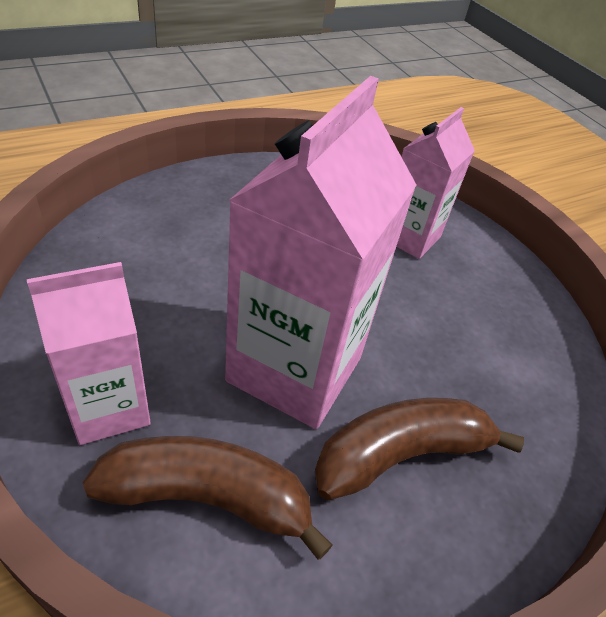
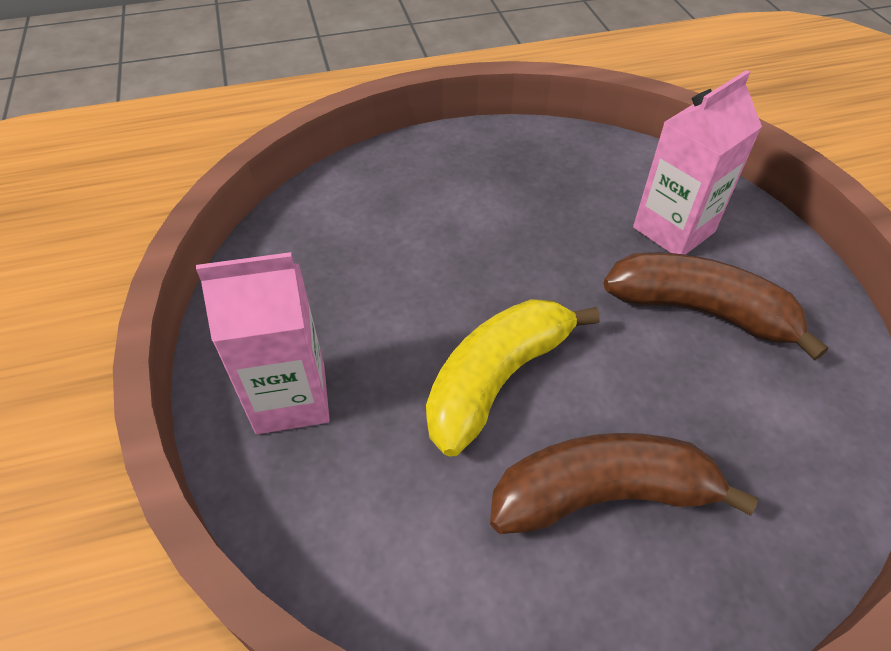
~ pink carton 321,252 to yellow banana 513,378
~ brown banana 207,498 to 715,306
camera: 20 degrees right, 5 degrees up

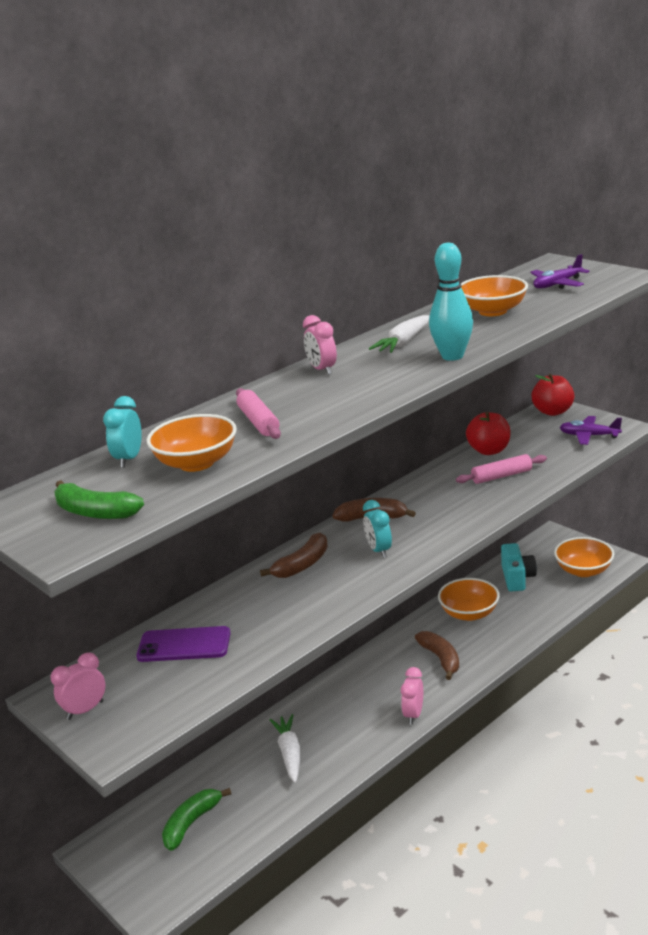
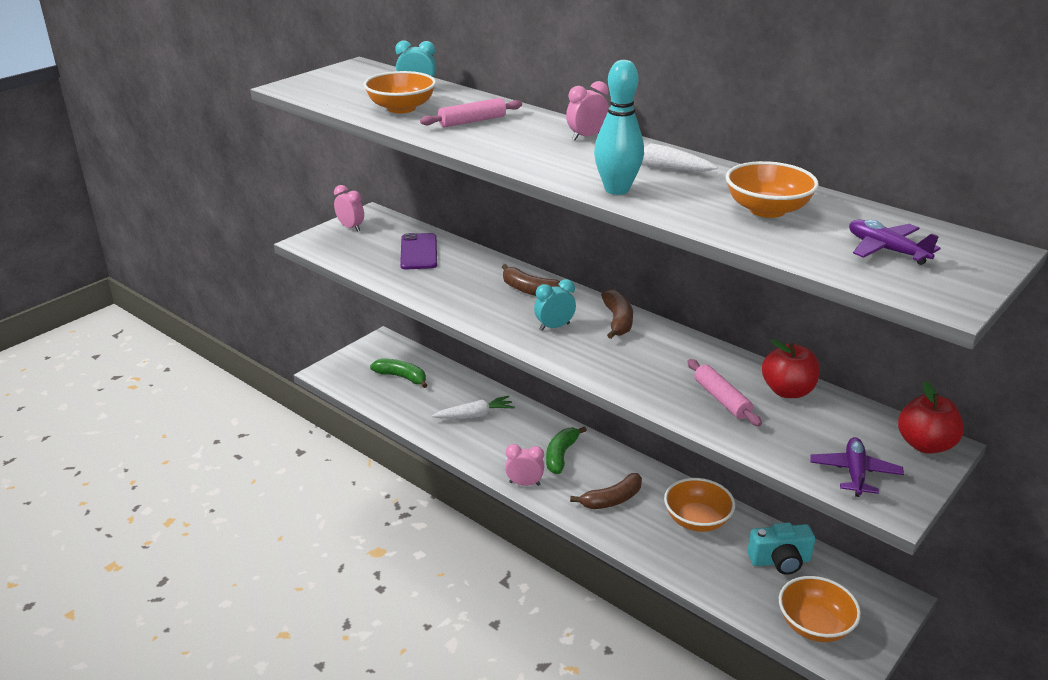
~ green banana 99,499 to 566,450
camera: 80 degrees right, 5 degrees up

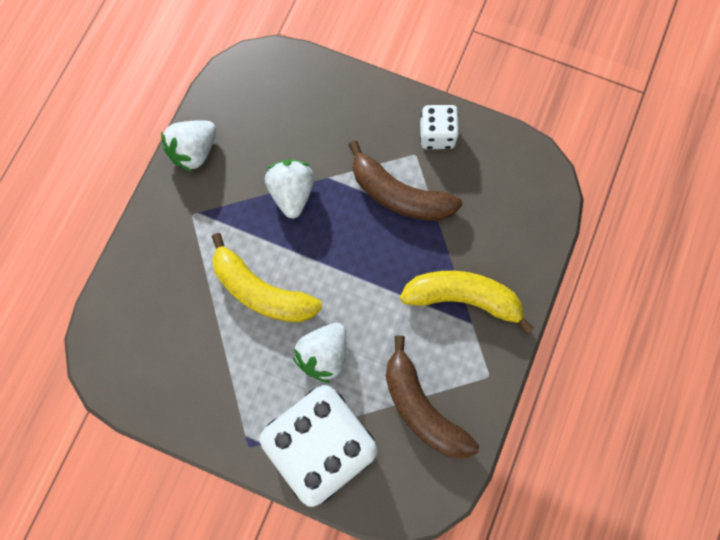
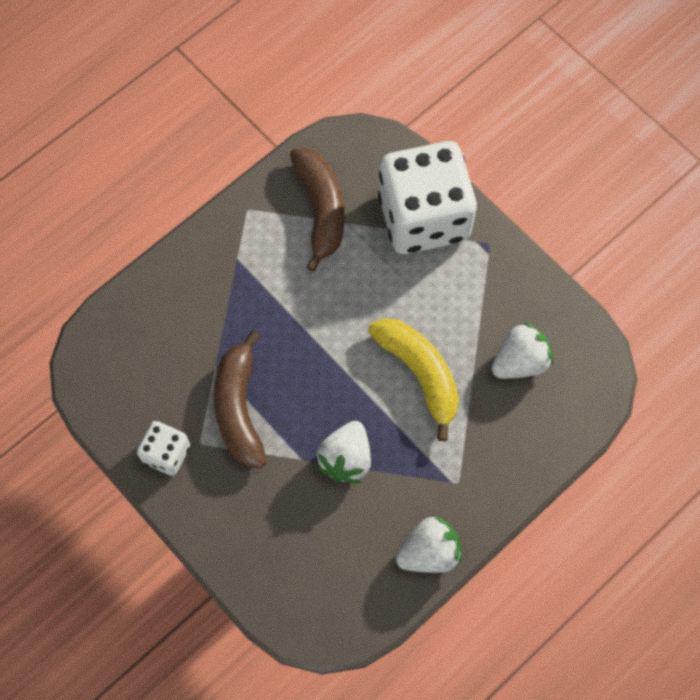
~ brown banana 405,180 = 240,399 150 degrees counterclockwise
- yellow banana 467,302
~ white strawberry 319,353 to 522,350
camera: 155 degrees left, 5 degrees down

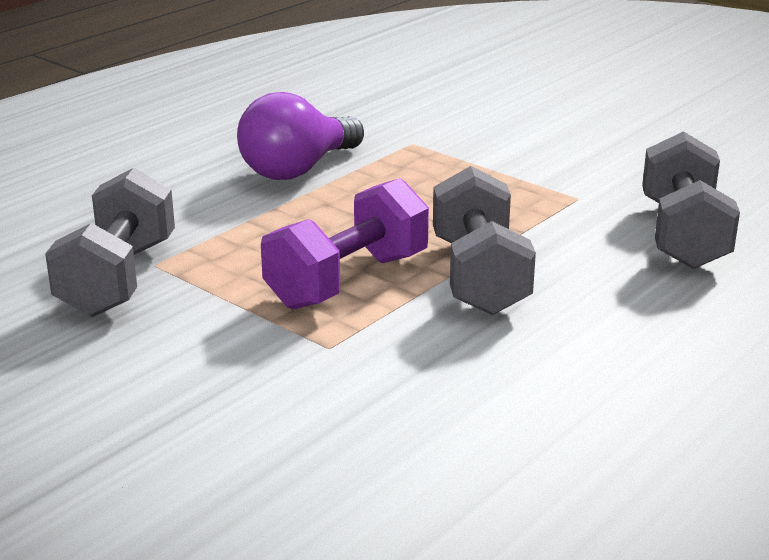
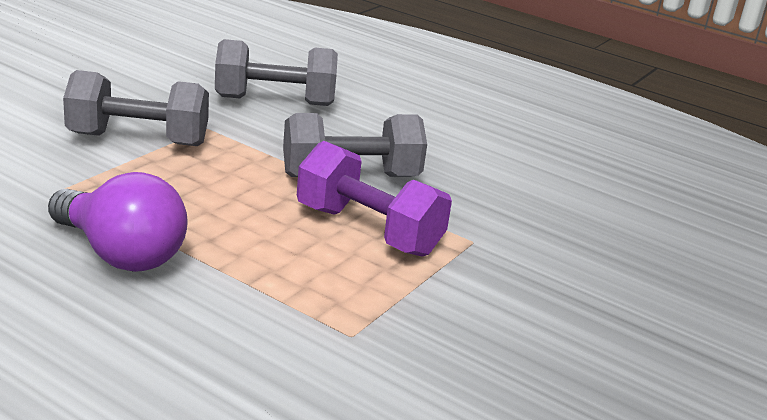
~ grey dumbbell 110,242 to 136,108
camera: 100 degrees left, 0 degrees up

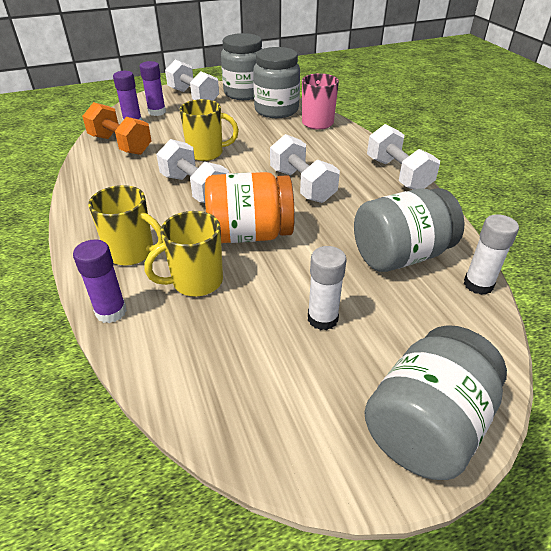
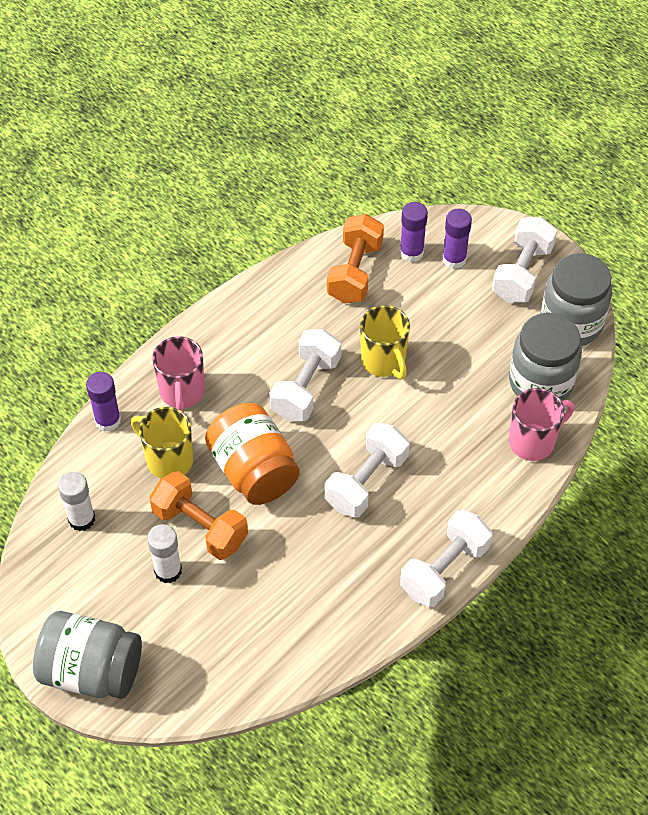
~ yellow mug 125,225 to pink mug 178,374
- grey jar 409,230
~ white glue stick 491,254 to 76,501
+ orange dumbbell 198,515
camera: 65 degrees right, 15 degrees up

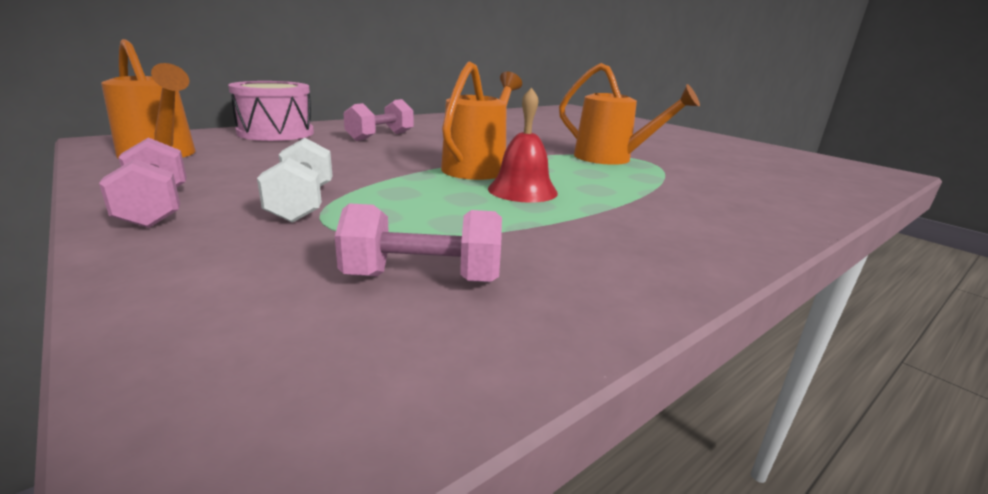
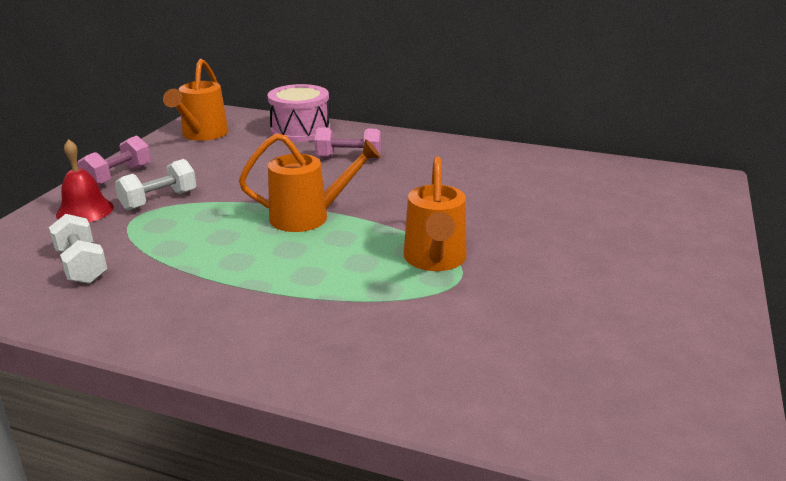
~ red bell 523,145 to 85,180
~ pink dumbbell 418,242 to white dumbbell 78,249
camera: 60 degrees right, 5 degrees up

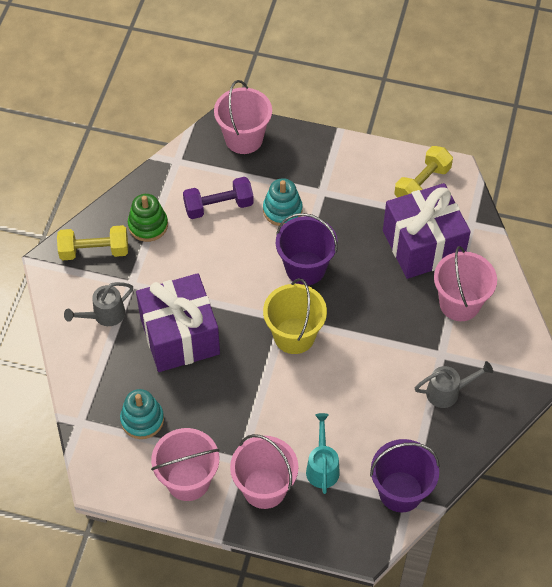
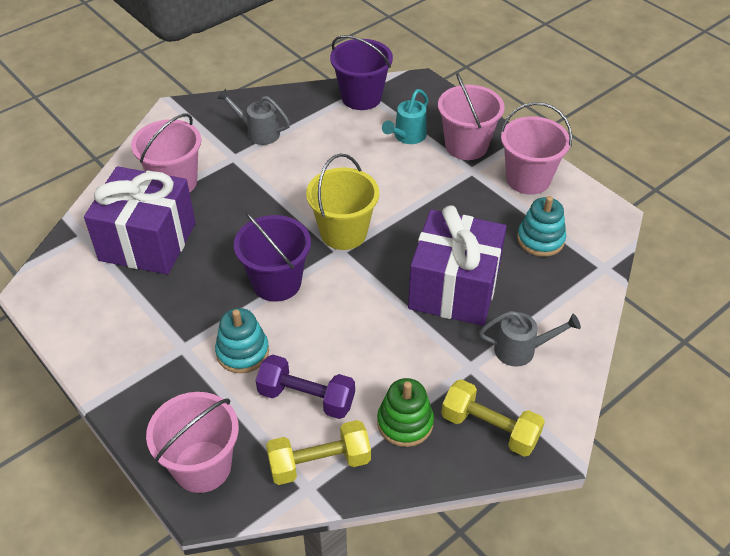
~ yellow dumbbell 423,172 to 318,452
camera: 145 degrees left, 10 degrees down

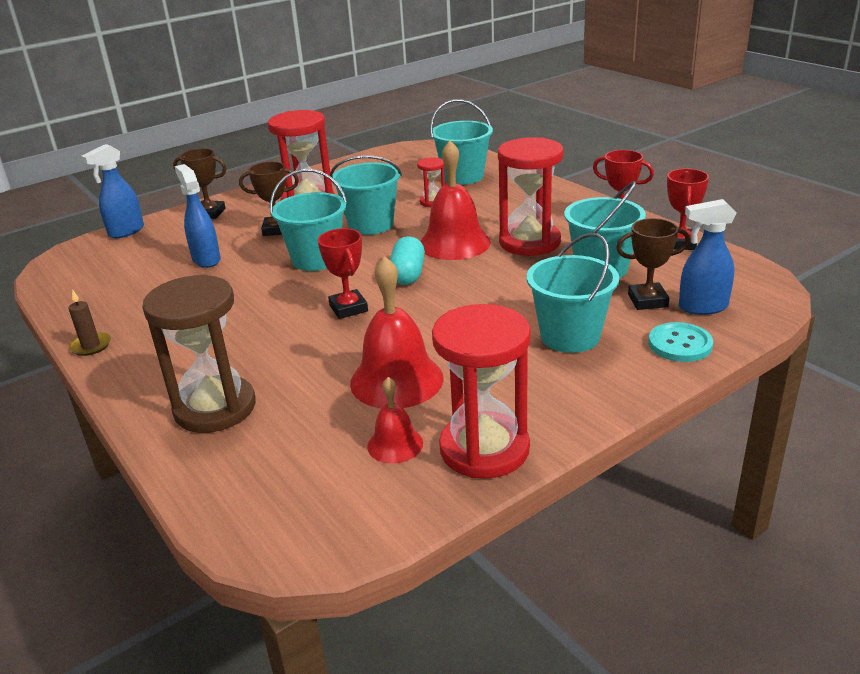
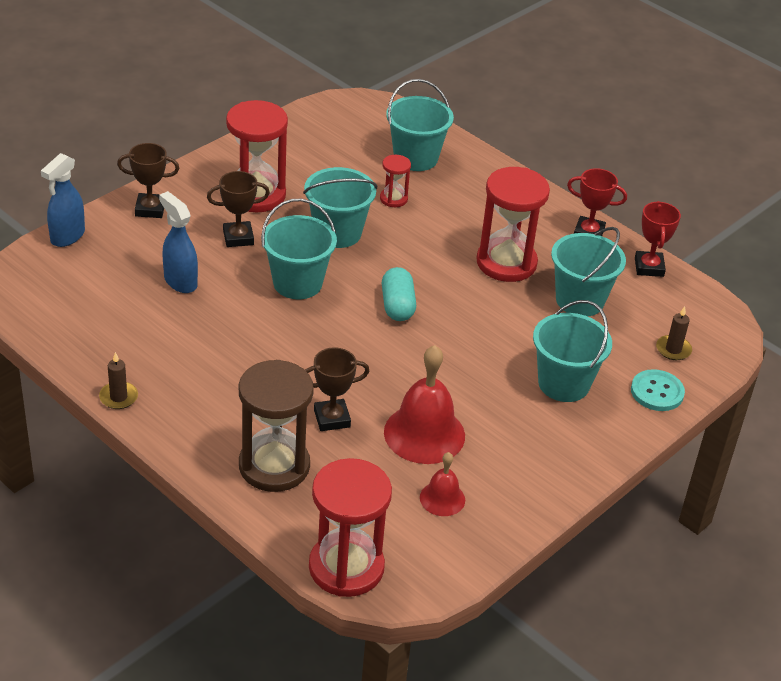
- red bell 455,200
~ blue spray bottle 708,257 to brown candle 674,333
~ brown trophy 653,264 to 337,389
- red trophy 343,273
~ red hourglass 481,391 to 350,527
camera: 15 degrees left, 10 degrees up

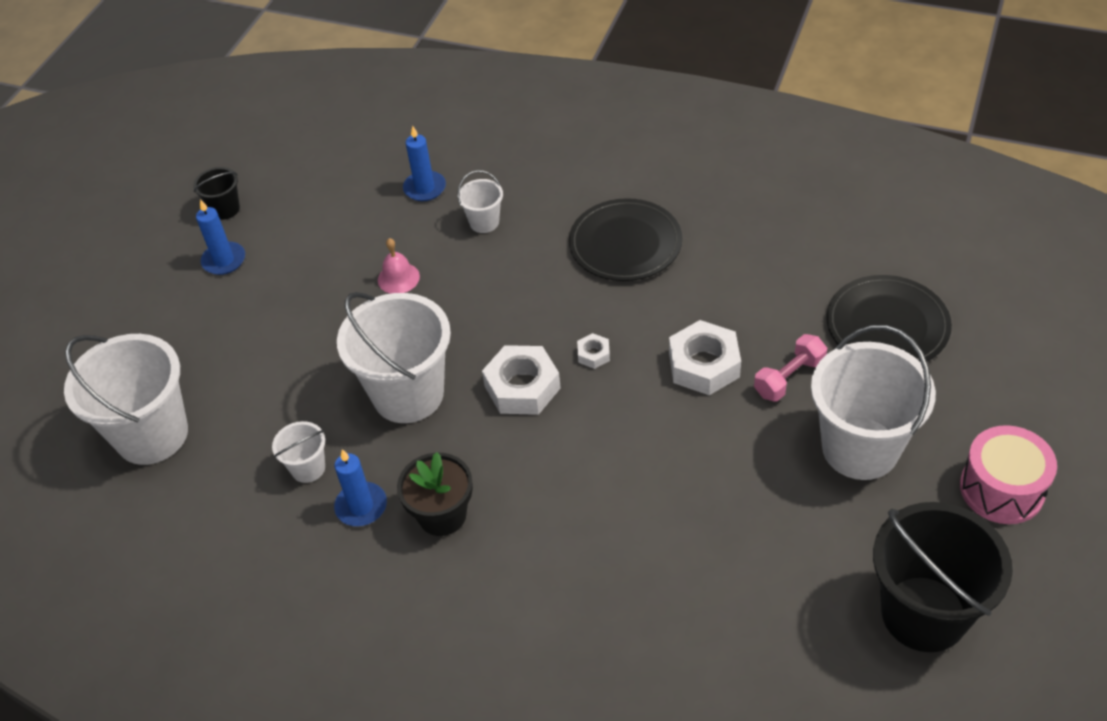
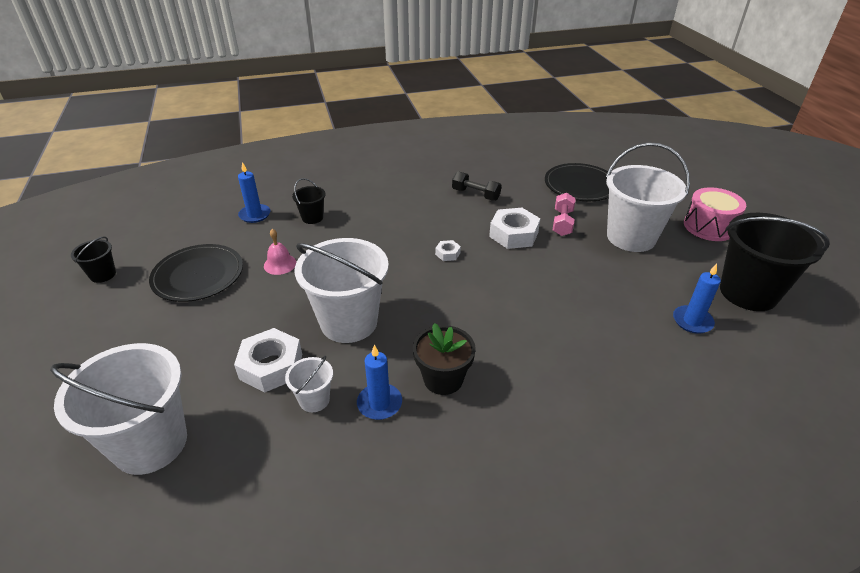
~ white bucket 480,201 to black bucket 309,201
~ black plate 625,239 to 196,273
~ blue candle 220,237 to 697,299
~ white nut 521,380 to 268,360
+ black dumbbell 476,186
camera: 40 degrees left, 10 degrees down

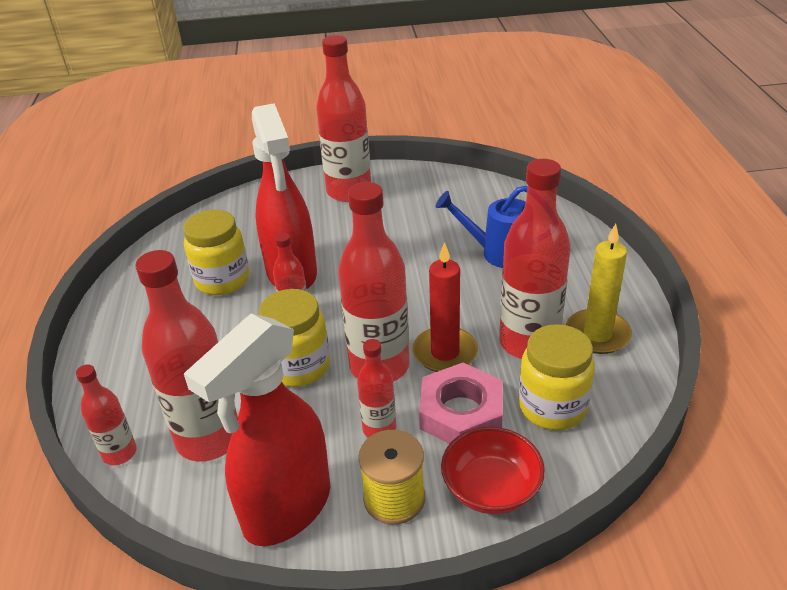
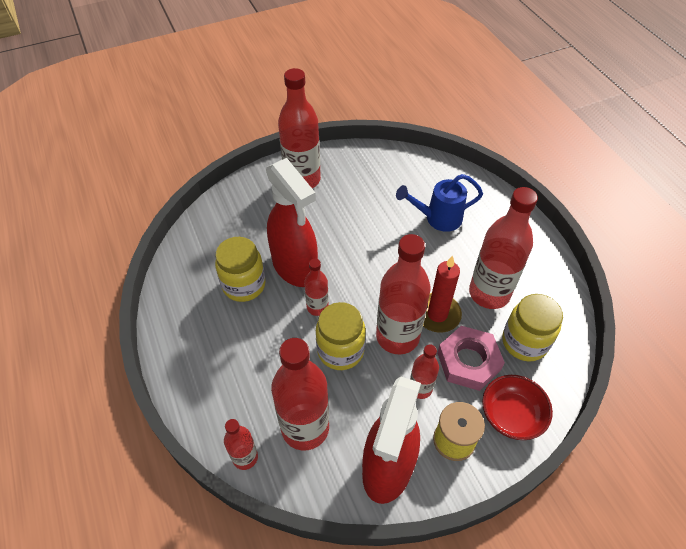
- yellow candle 599,289
camera: 20 degrees left, 15 degrees up

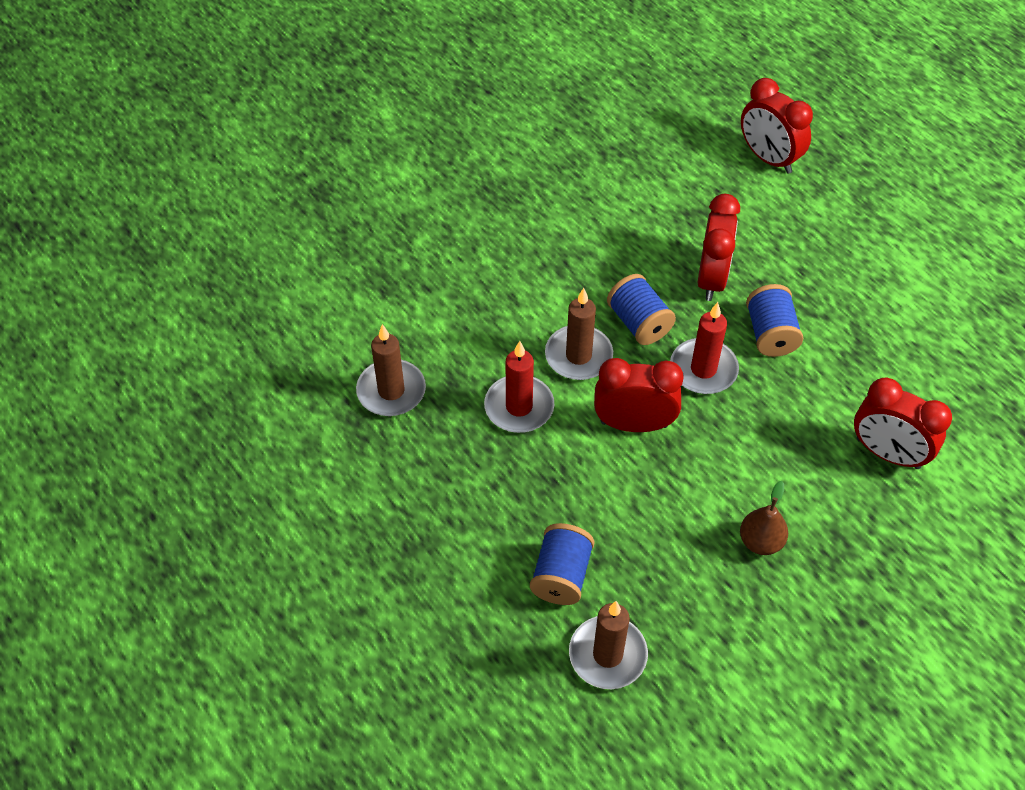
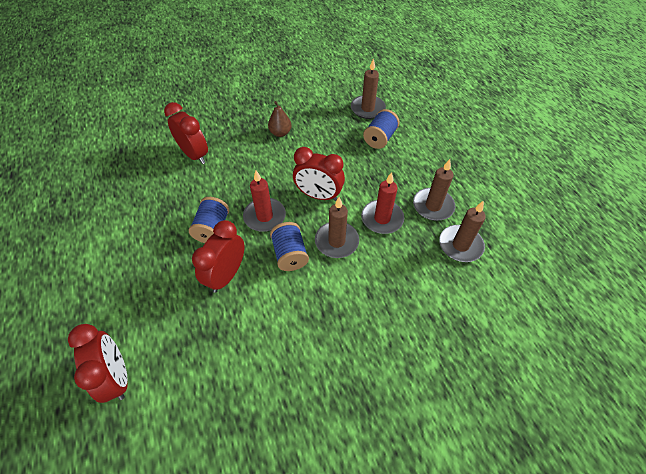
+ brown candle 434,190
camera: 165 degrees left, 0 degrees up

